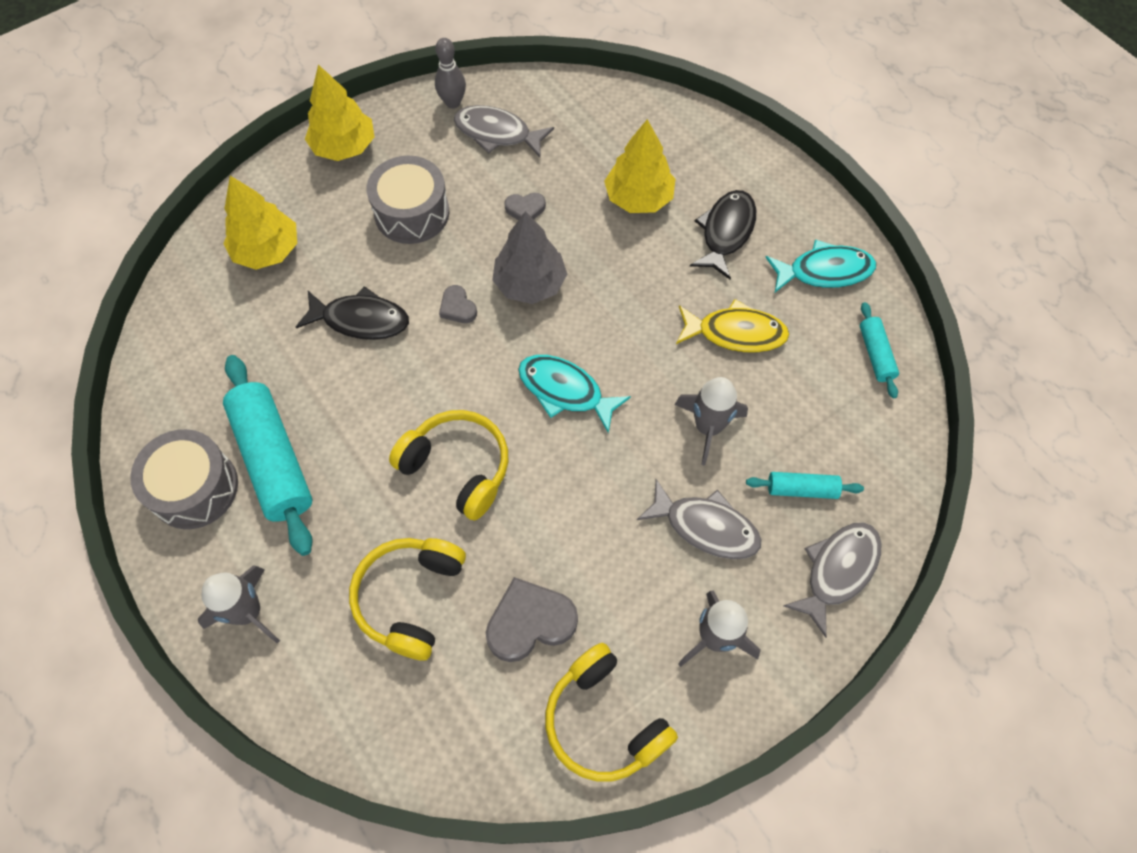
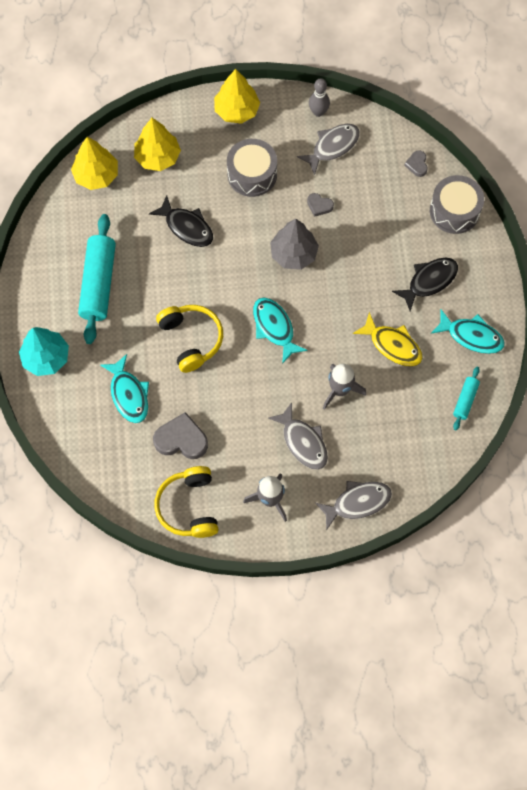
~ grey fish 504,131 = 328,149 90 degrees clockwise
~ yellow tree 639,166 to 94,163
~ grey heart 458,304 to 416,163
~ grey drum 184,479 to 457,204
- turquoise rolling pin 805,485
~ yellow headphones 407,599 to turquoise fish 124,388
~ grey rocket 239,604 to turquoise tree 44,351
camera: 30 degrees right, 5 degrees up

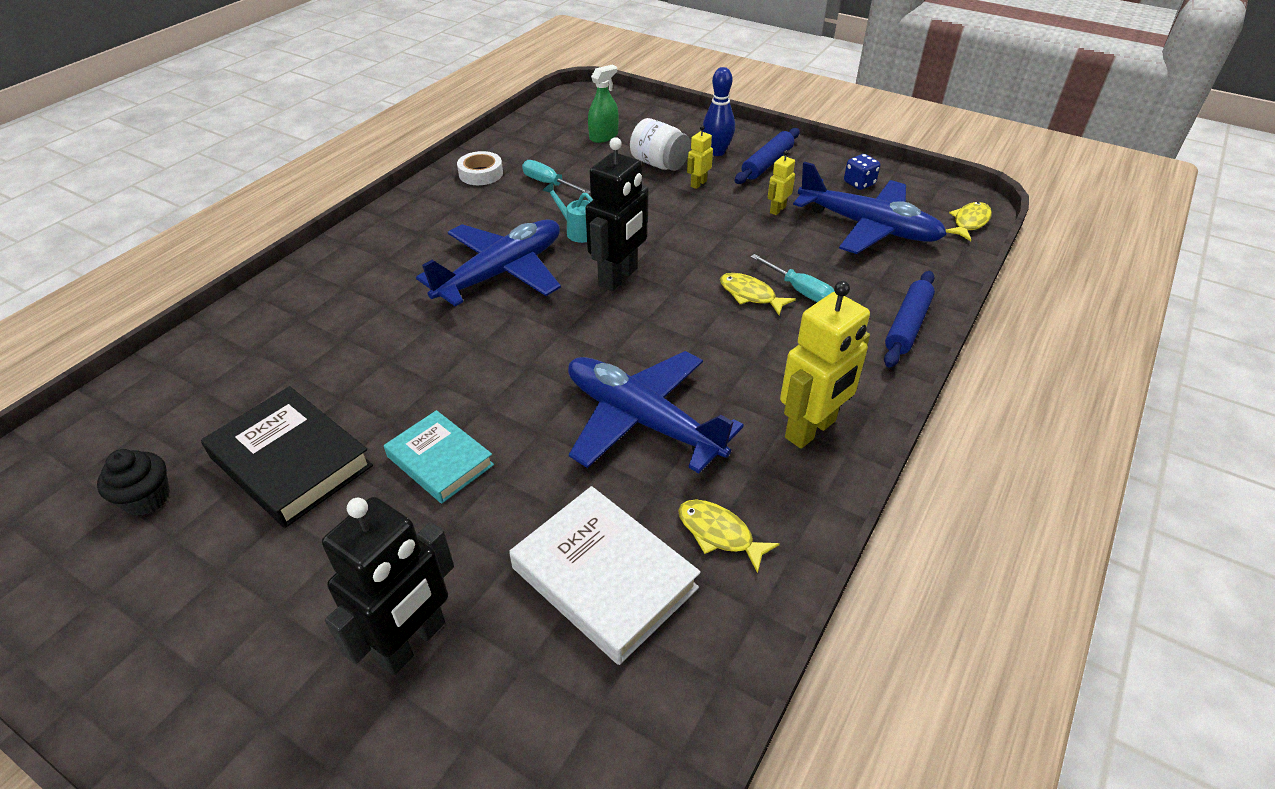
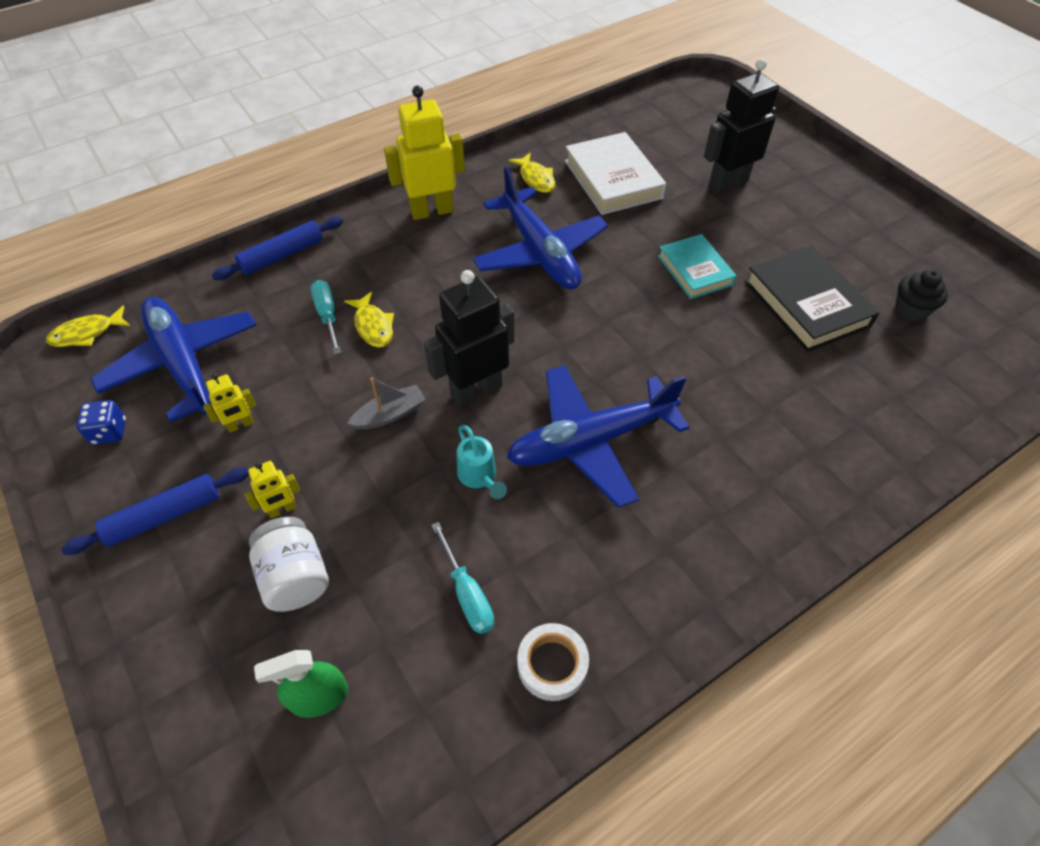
- blue bowling pin 719,111
+ grey boat 386,403
camera: 155 degrees left, 10 degrees up

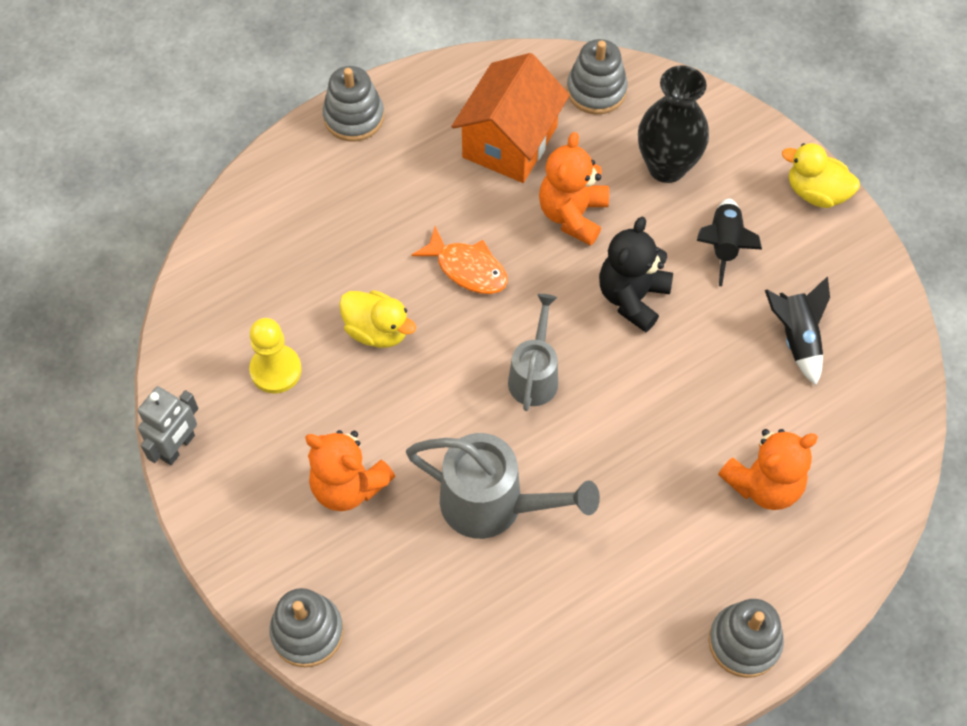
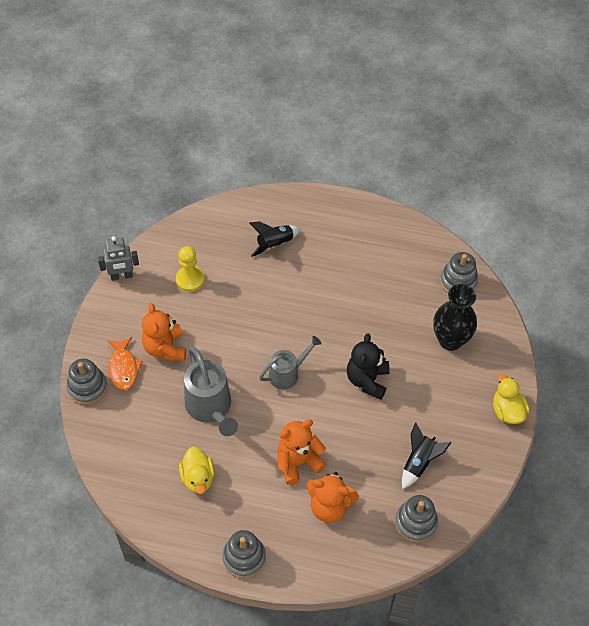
- orange house 510,118
~ grey stacking toy 353,103 to 416,519
~ orange teddy bear 574,189 to 302,452
~ black rocket 729,242 to 275,239
~ black teddy bear 636,274 = 368,366 60 degrees counterclockwise
~ orange fish 460,260 to 125,363
~ yellow duck 377,319 to 197,470
camera: 45 degrees right, 5 degrees down

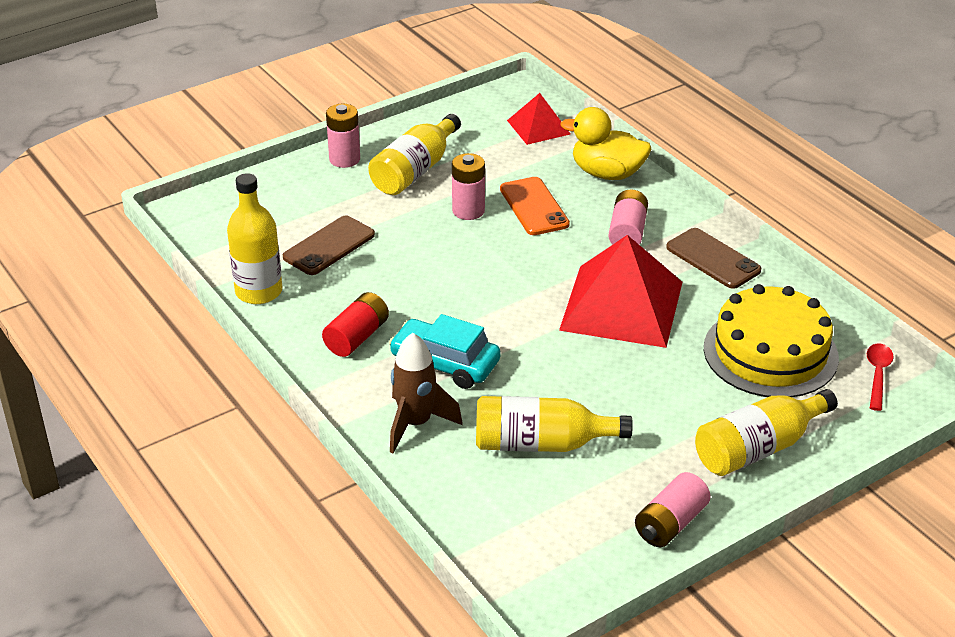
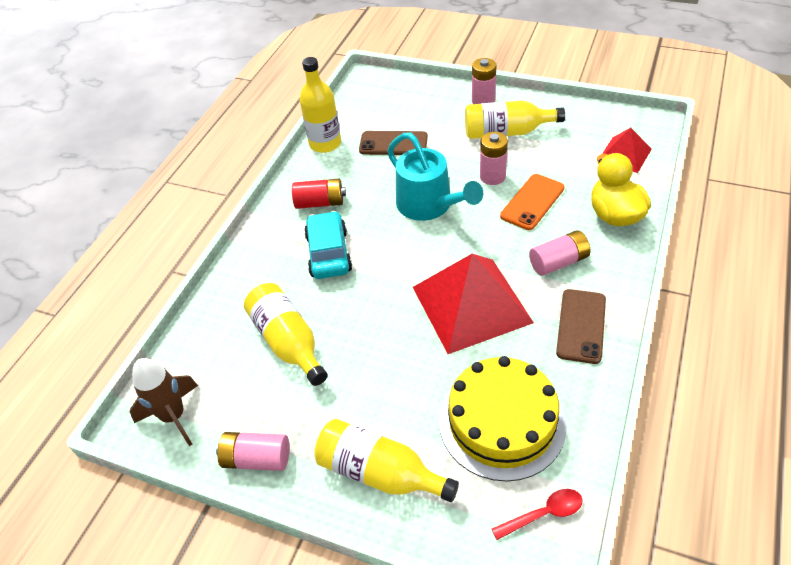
~ brown rocket 426,393 to 164,402
+ turquoise watering can 435,177
camera: 60 degrees right, 10 degrees up

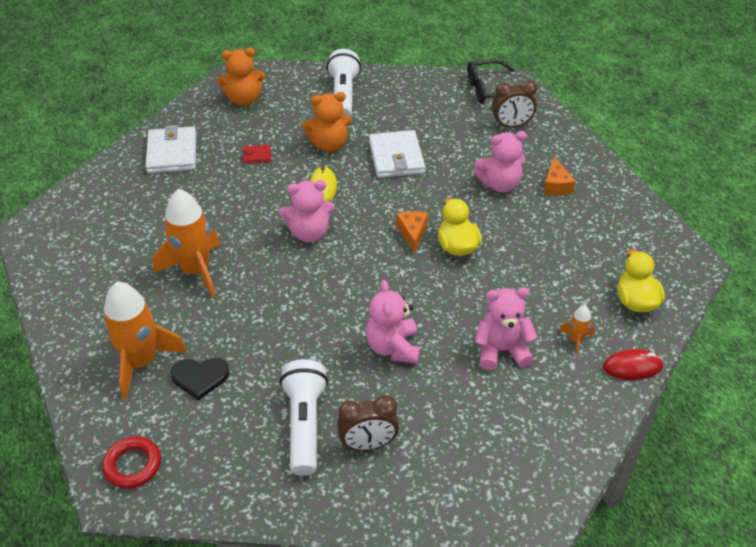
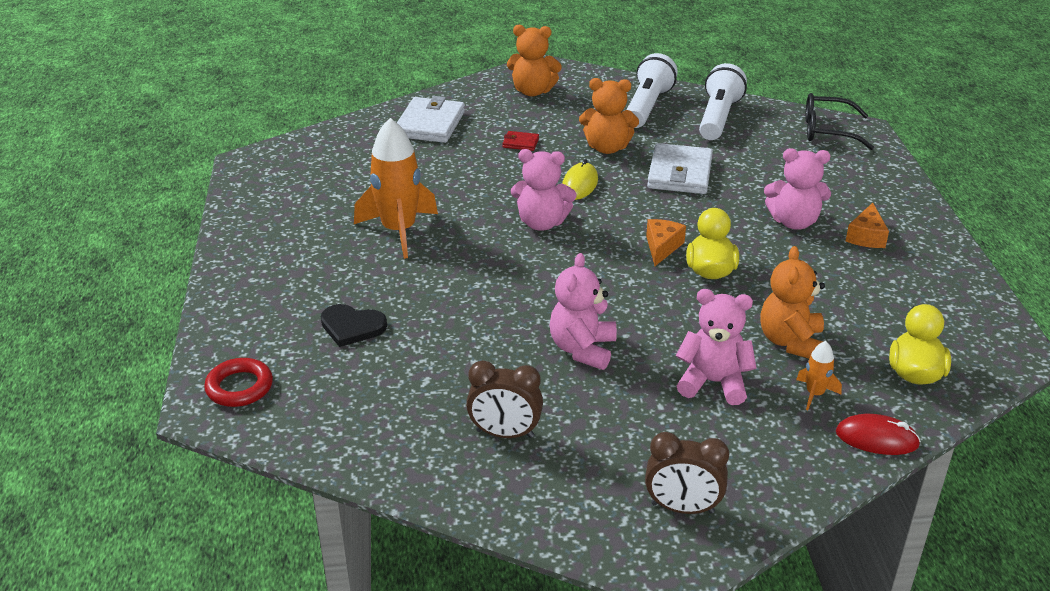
~ brown clock 514,104 to 687,473
- orange rocket 145,340
~ white flashlight 304,417 to 723,101
+ orange teddy bear 792,302
camera: 20 degrees right, 10 degrees down

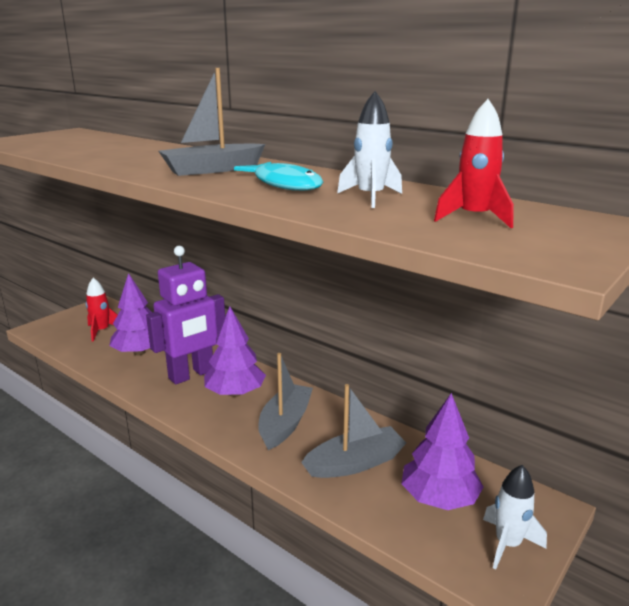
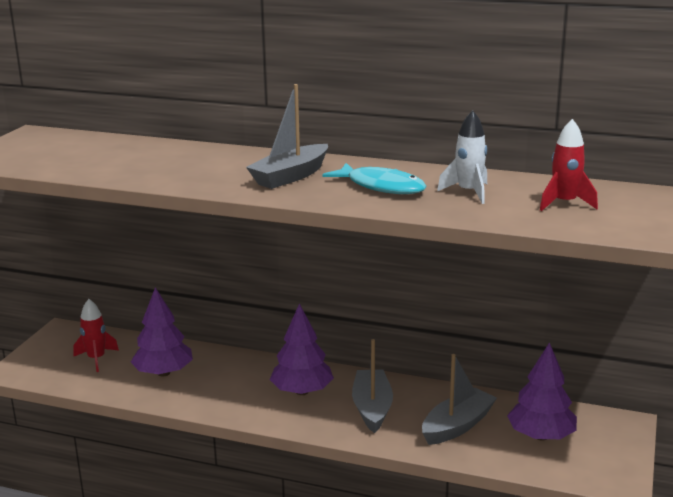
- purple robot 185,315
- white rocket 515,517
camera: 20 degrees left, 0 degrees up

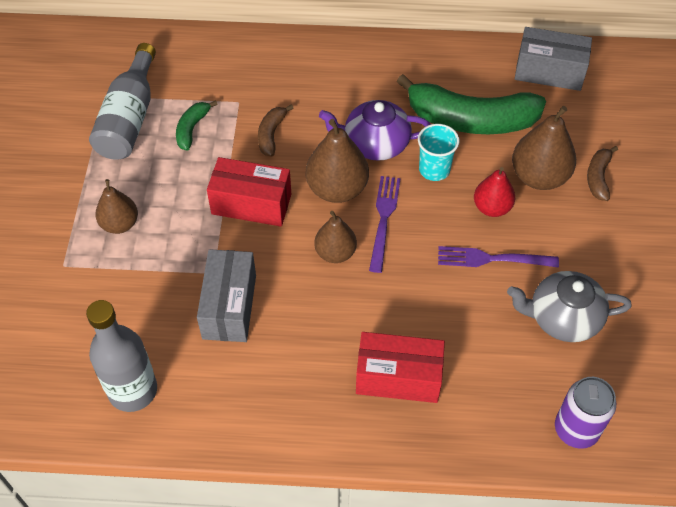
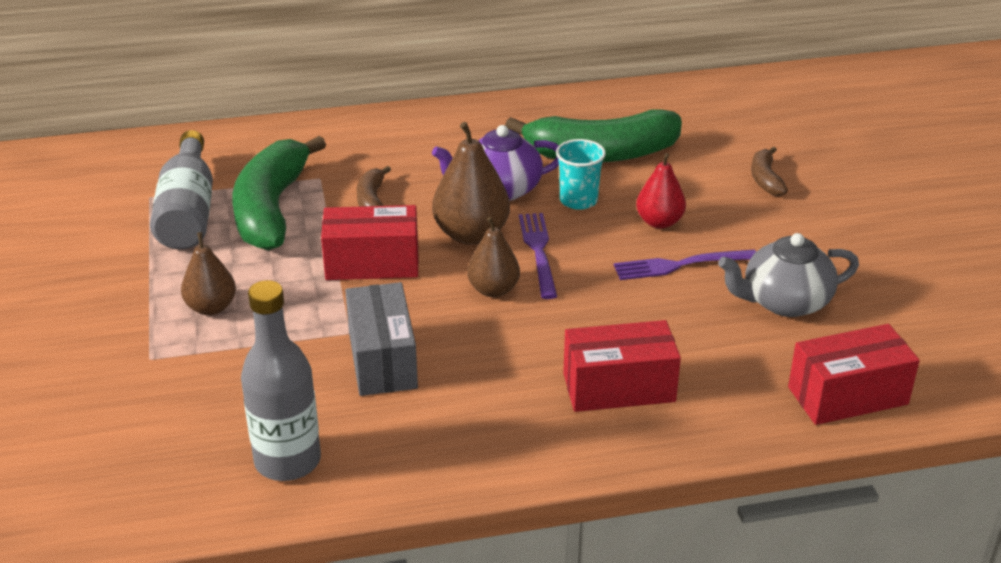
- grey box 553,59
~ green banana 197,125 = 279,193 x2.22
- brown pear 544,148
~ purple can 585,413 to red box 854,374
camera: 15 degrees left, 20 degrees down

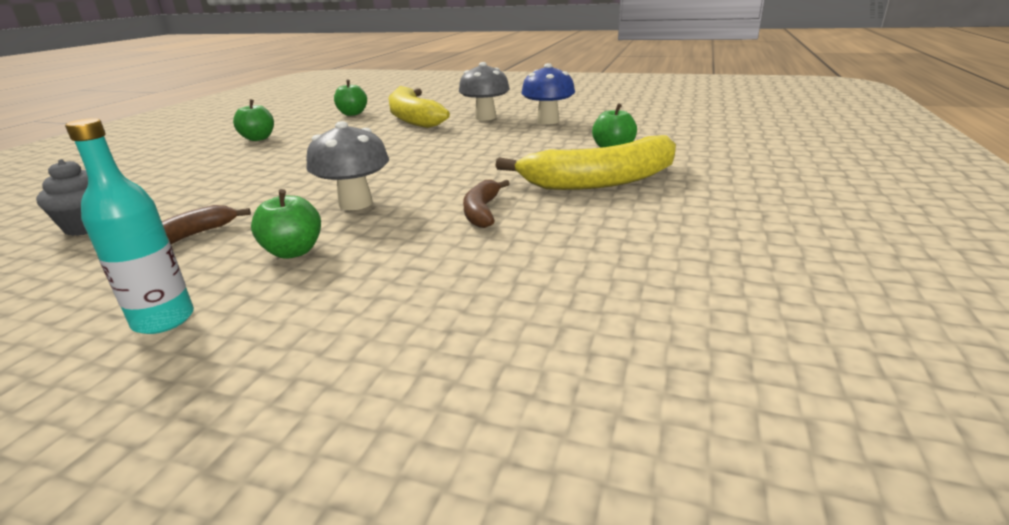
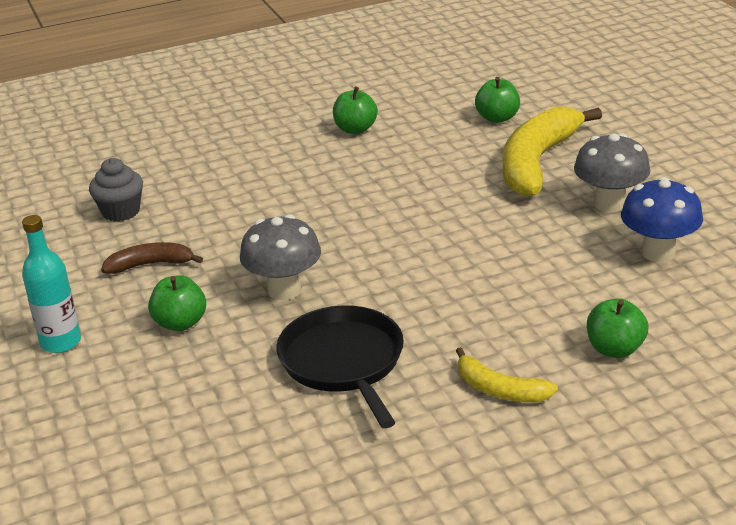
~ yellow banana 585,162 = 507,374 x0.50
~ brown banana 486,204 to black pan 340,366
camera: 50 degrees right, 5 degrees up

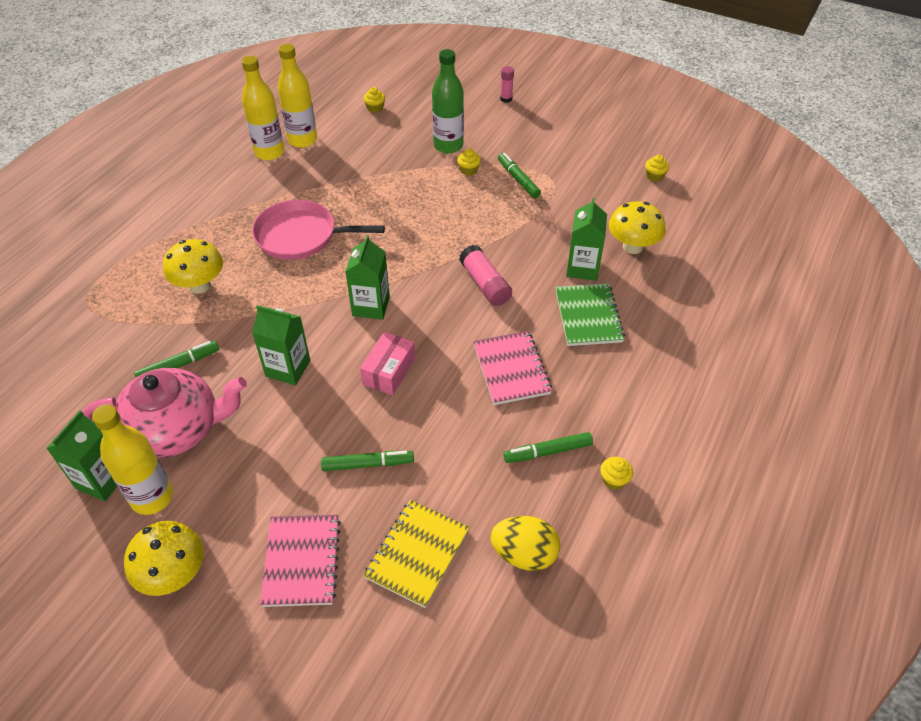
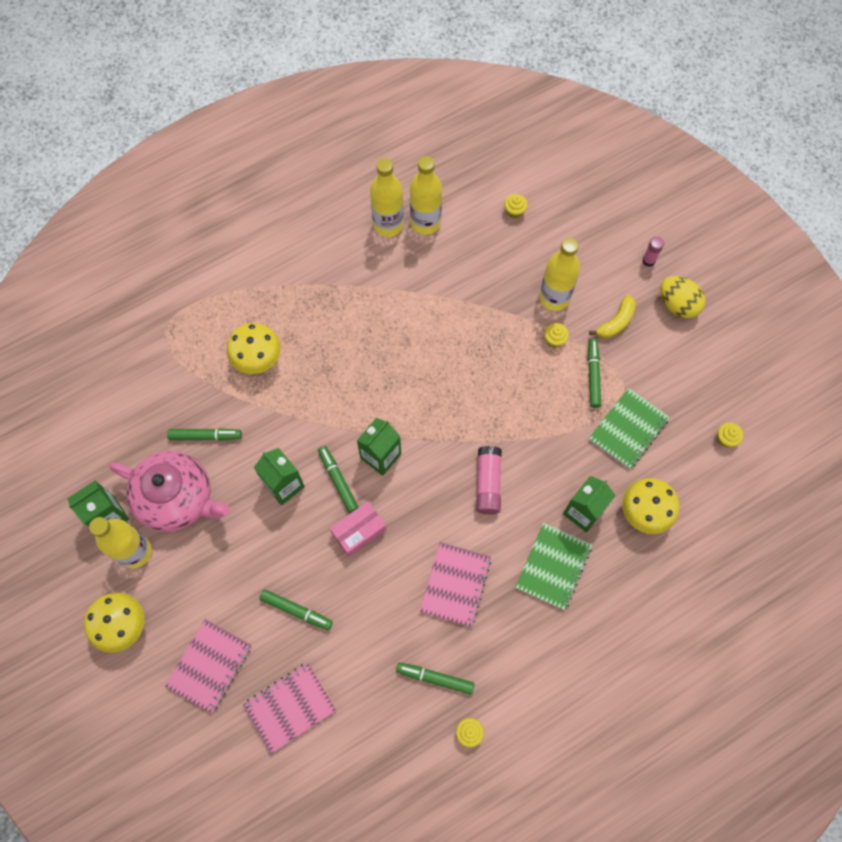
~ green bottle 448,101 to yellow bottle 559,274
- pink pan 318,230
~ yellow notebook 416,554 to pink notebook 289,708
~ yellow egg 525,543 to 682,297
+ yellow banana 612,316
+ green notebook 629,428
+ green marker 338,479
camera: 30 degrees right, 20 degrees up

